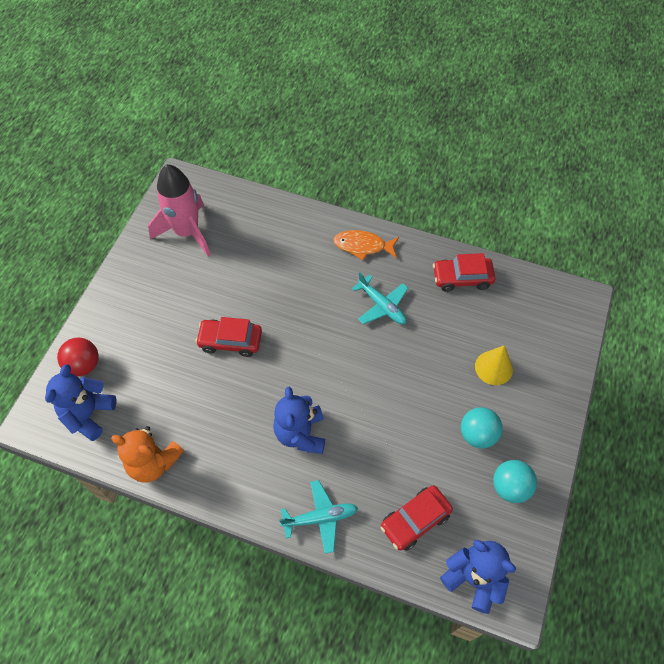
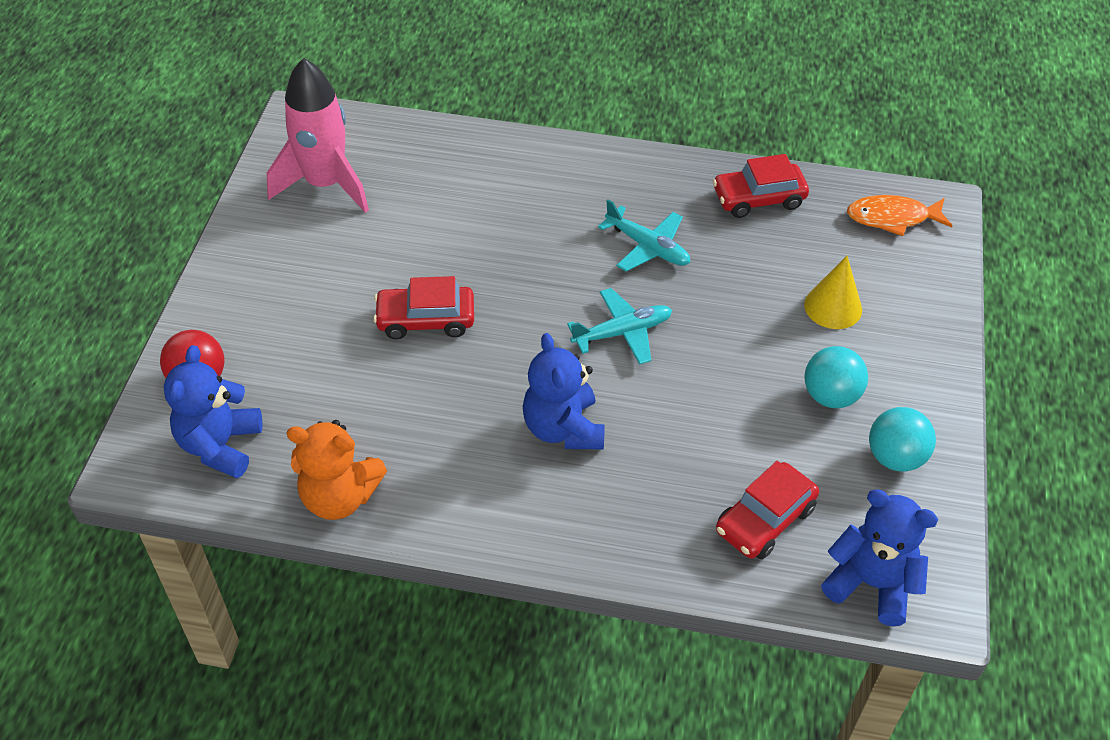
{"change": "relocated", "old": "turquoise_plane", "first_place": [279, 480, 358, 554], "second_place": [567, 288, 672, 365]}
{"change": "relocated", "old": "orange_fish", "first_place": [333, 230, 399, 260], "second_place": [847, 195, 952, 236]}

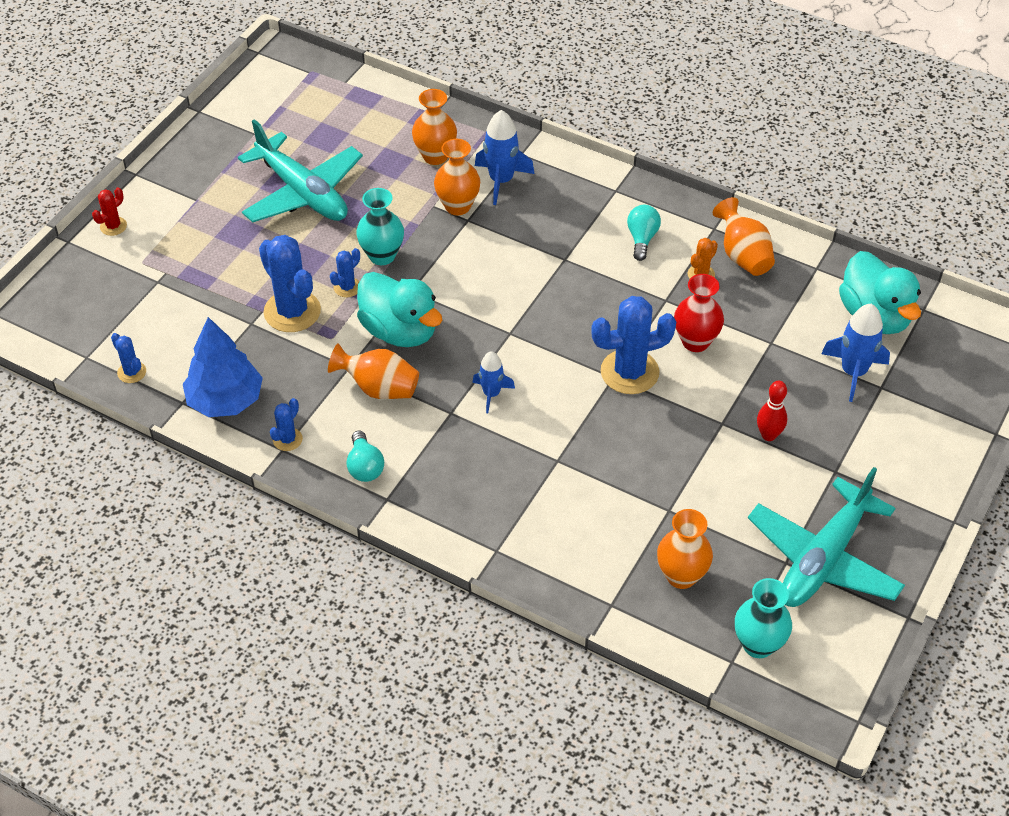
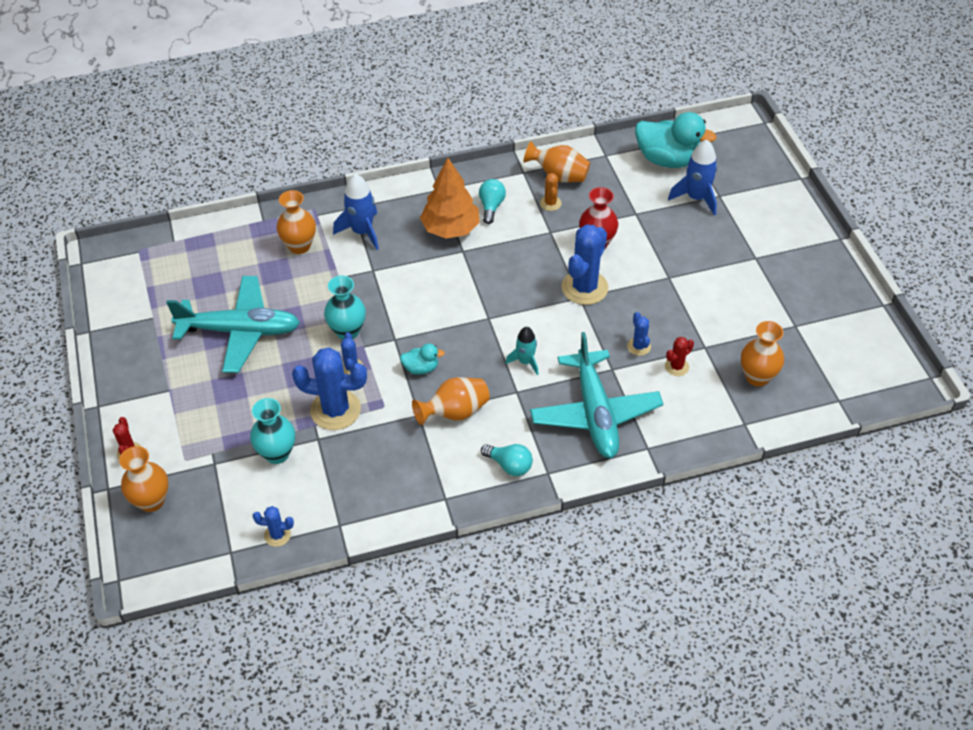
{"change": "relocated", "old": "orange_vase", "first_place": [434, 139, 480, 215], "second_place": [119, 446, 169, 512]}
{"change": "relocated", "old": "turquoise_vase", "first_place": [735, 578, 792, 658], "second_place": [250, 398, 295, 464]}
{"change": "size", "old": "turquoise_duck", "first_place": [357, 272, 442, 347], "second_place": [400, 343, 445, 375], "factor": 0.48}
{"change": "appeared", "new": "orange_tree", "second_place": [420, 158, 480, 239]}
{"change": "spun", "old": "turquoise_light_bulb", "first_place": [627, 205, 661, 261], "second_place": [479, 179, 506, 224], "degrees": 45}
{"change": "colour", "old": "blue_rocket", "new": "turquoise_rocket", "first_place": [472, 351, 515, 413], "second_place": [505, 327, 539, 375]}
{"change": "relocated", "old": "turquoise_plane", "first_place": [748, 467, 905, 607], "second_place": [530, 332, 663, 458]}
{"change": "relocated", "old": "blue_cactus", "first_place": [270, 398, 303, 451], "second_place": [627, 312, 651, 356]}
{"change": "appeared", "new": "red_cactus", "second_place": [665, 337, 694, 376]}
{"change": "missing", "old": "blue_tree", "first_place": [183, 317, 263, 417]}
{"change": "missing", "old": "red_bowling_pin", "first_place": [757, 381, 787, 441]}

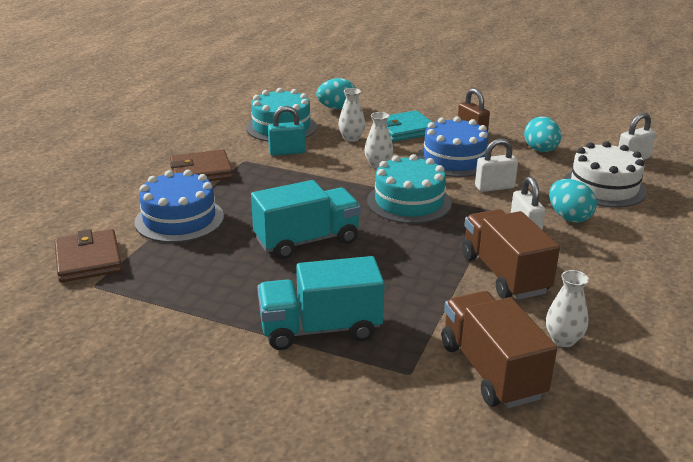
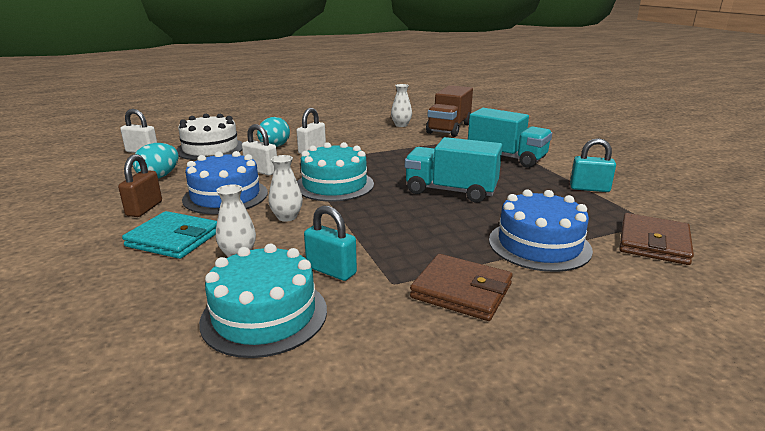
{"change": "appeared", "new": "turquoise_padlock", "second_place": [570, 138, 616, 192]}
{"change": "missing", "old": "turquoise_egg", "first_place": [316, 78, 355, 109]}
{"change": "missing", "old": "brown_truck", "first_place": [462, 209, 560, 300]}

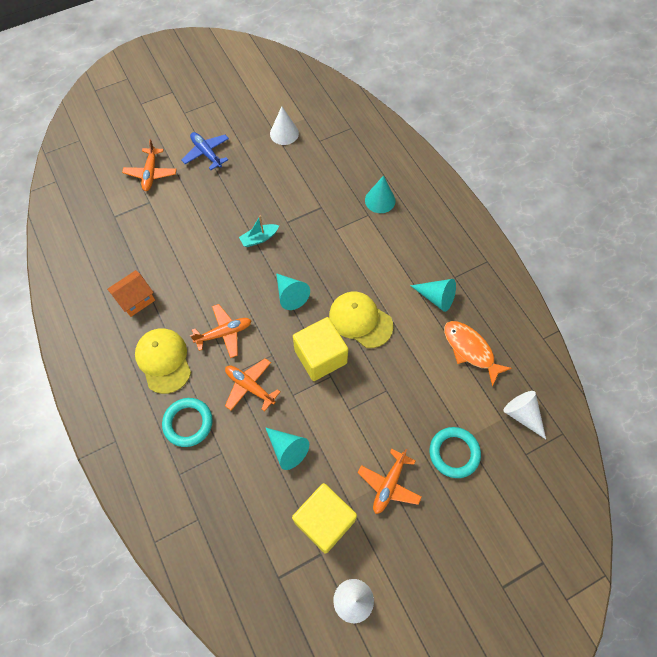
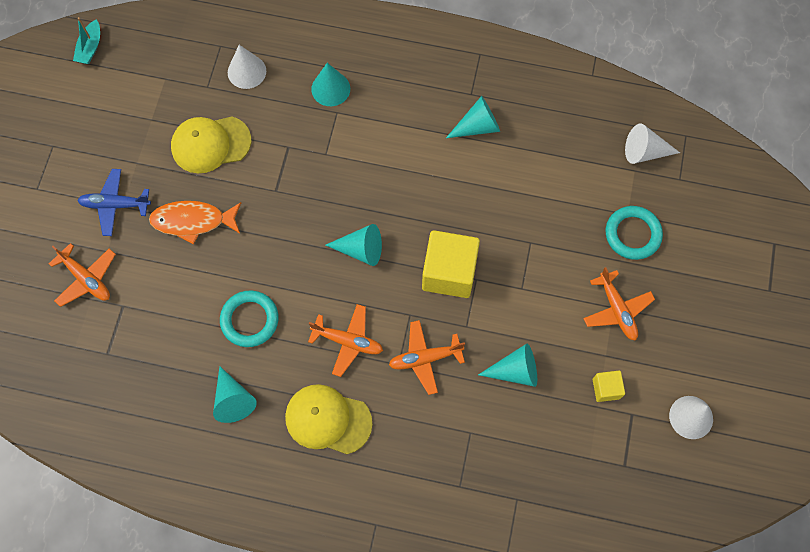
{"change": "relocated", "old": "turquoise_boat", "first_place": [239, 216, 279, 247], "second_place": [73, 17, 100, 64]}
{"change": "relocated", "old": "orange_fish", "first_place": [444, 321, 512, 386], "second_place": [149, 201, 241, 244]}
{"change": "relocated", "old": "yellow_cap", "first_place": [329, 292, 393, 348], "second_place": [171, 116, 251, 173]}
{"change": "exchanged", "old": "orange_house", "new": "turquoise_cone", "first_place": [107, 270, 155, 317], "second_place": [213, 366, 257, 423]}
{"change": "relocated", "old": "turquoise_ring", "first_place": [162, 398, 213, 447], "second_place": [220, 290, 279, 347]}
{"change": "relocated", "old": "white_cone", "first_place": [270, 106, 299, 145], "second_place": [228, 45, 266, 89]}
{"change": "spun", "old": "orange_plane", "first_place": [190, 304, 252, 358], "second_place": [308, 304, 383, 377], "degrees": 90}
{"change": "size", "old": "yellow_cube", "first_place": [292, 483, 357, 554], "second_place": [593, 371, 625, 402], "factor": 0.49}

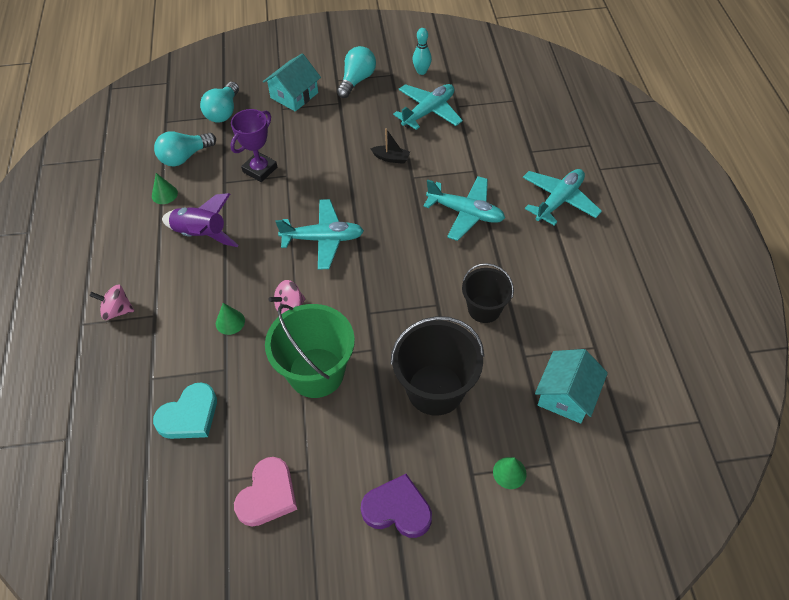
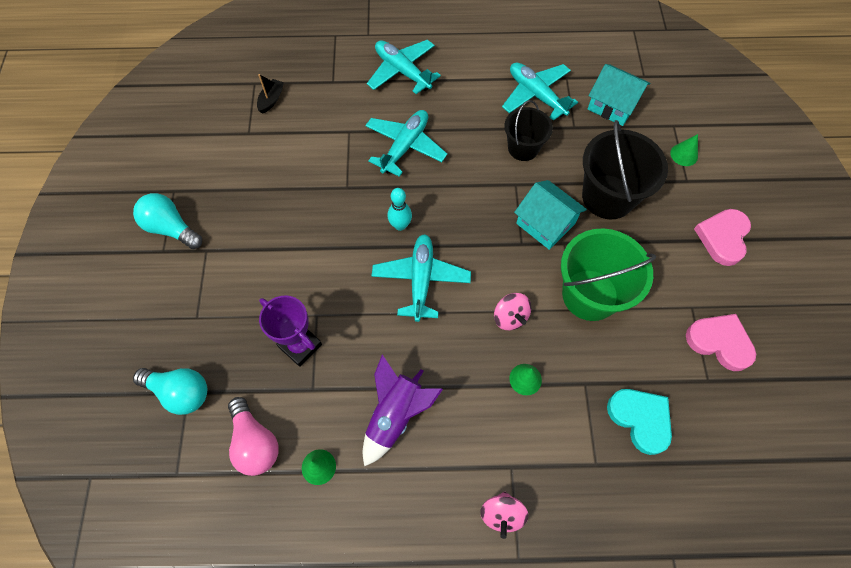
{"change": "colour", "old": "turquoise_light_bulb", "new": "pink_light_bulb", "first_place": [154, 131, 216, 166], "second_place": [228, 397, 279, 476]}
{"change": "relocated", "old": "black_boat", "first_place": [370, 128, 410, 164], "second_place": [257, 74, 284, 114]}
{"change": "relocated", "old": "turquoise_bowling_pin", "first_place": [412, 28, 432, 75], "second_place": [387, 188, 412, 231]}
{"change": "relocated", "old": "turquoise_plane", "first_place": [393, 84, 463, 130], "second_place": [502, 63, 578, 121]}
{"change": "relocated", "old": "turquoise_house", "first_place": [263, 53, 321, 112], "second_place": [514, 180, 587, 250]}
{"change": "colour", "old": "purple_heart", "new": "pink_heart", "first_place": [361, 474, 432, 538], "second_place": [694, 209, 751, 266]}

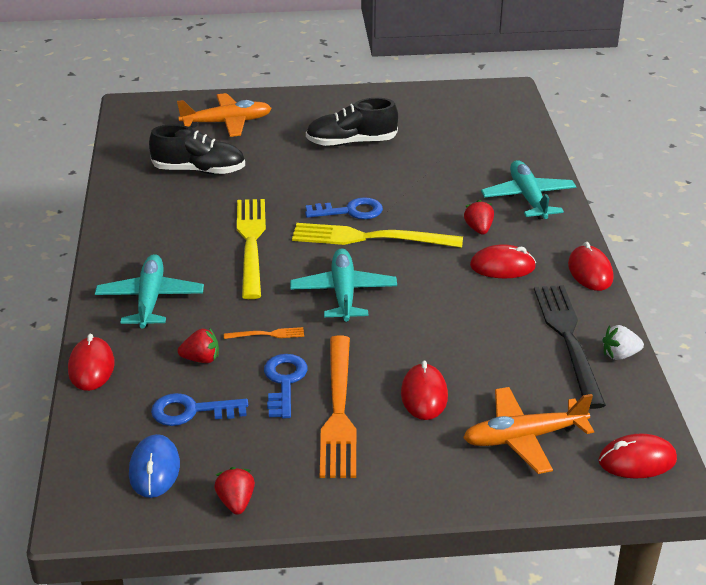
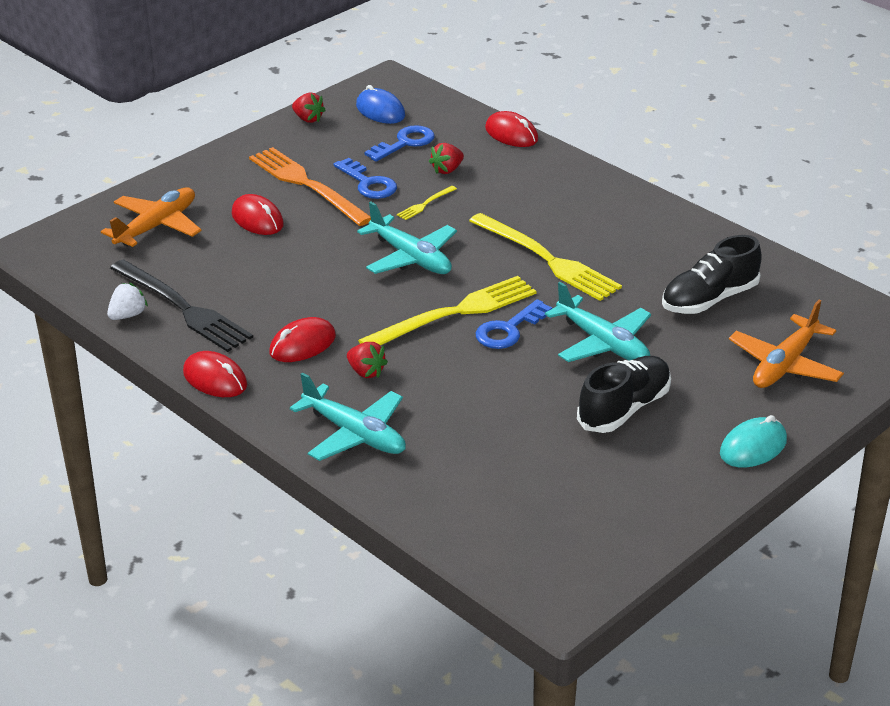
{"change": "colour", "old": "orange_fork", "new": "yellow_fork", "first_place": [224, 327, 304, 339], "second_place": [397, 186, 457, 220]}
{"change": "relocated", "old": "turquoise_plane", "first_place": [95, 254, 204, 329], "second_place": [545, 282, 651, 362]}
{"change": "appeared", "new": "turquoise_mouse", "second_place": [720, 415, 787, 467]}
{"change": "missing", "old": "red_mouse", "first_place": [599, 433, 677, 479]}

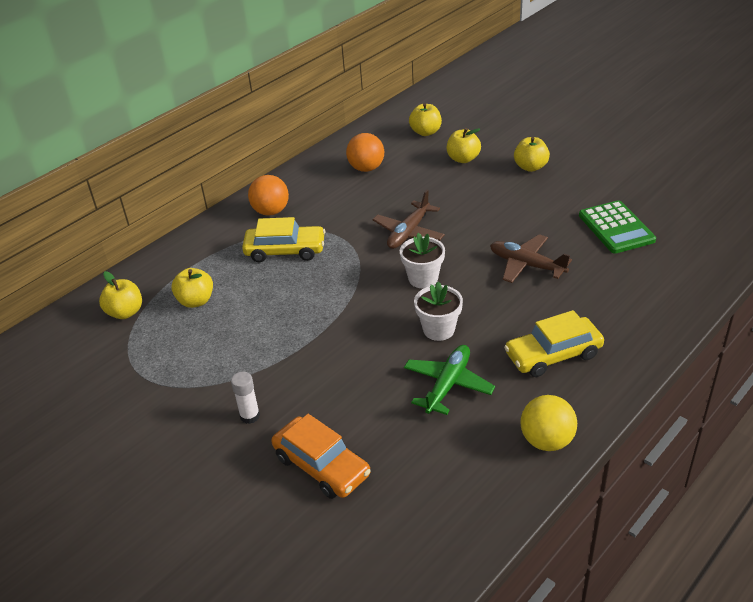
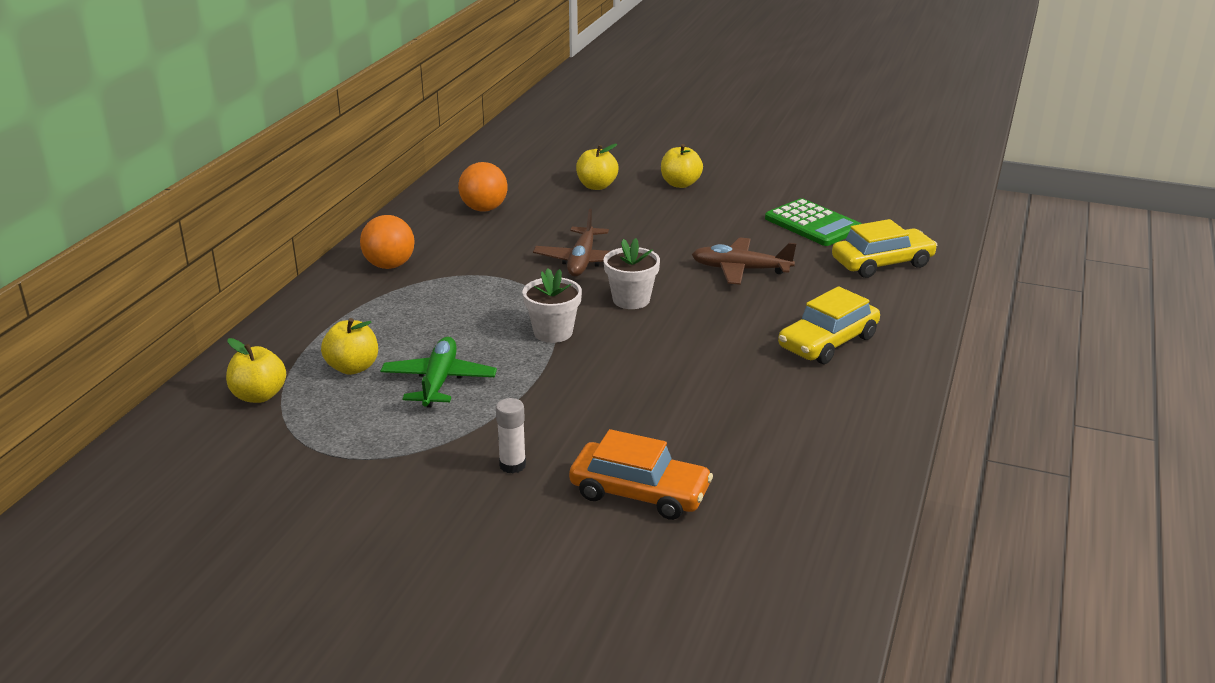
{"change": "relocated", "old": "green_plane", "first_place": [404, 345, 495, 415], "second_place": [380, 337, 497, 408]}
{"change": "relocated", "old": "white_flower_pot", "first_place": [414, 281, 463, 341], "second_place": [523, 268, 582, 343]}
{"change": "relocated", "old": "yellow_car", "first_place": [242, 217, 326, 262], "second_place": [832, 219, 937, 278]}
{"change": "missing", "old": "yellow_apple", "first_place": [409, 103, 442, 136]}
{"change": "missing", "old": "yellow_ball", "first_place": [520, 395, 577, 451]}

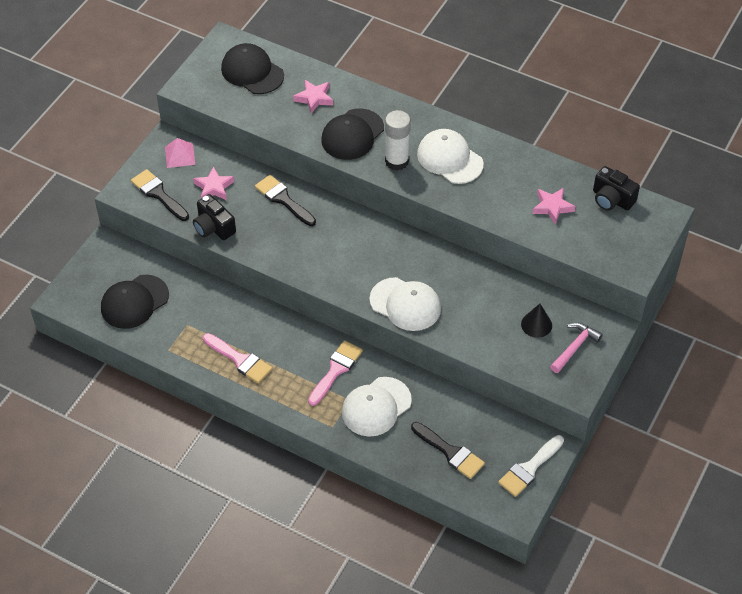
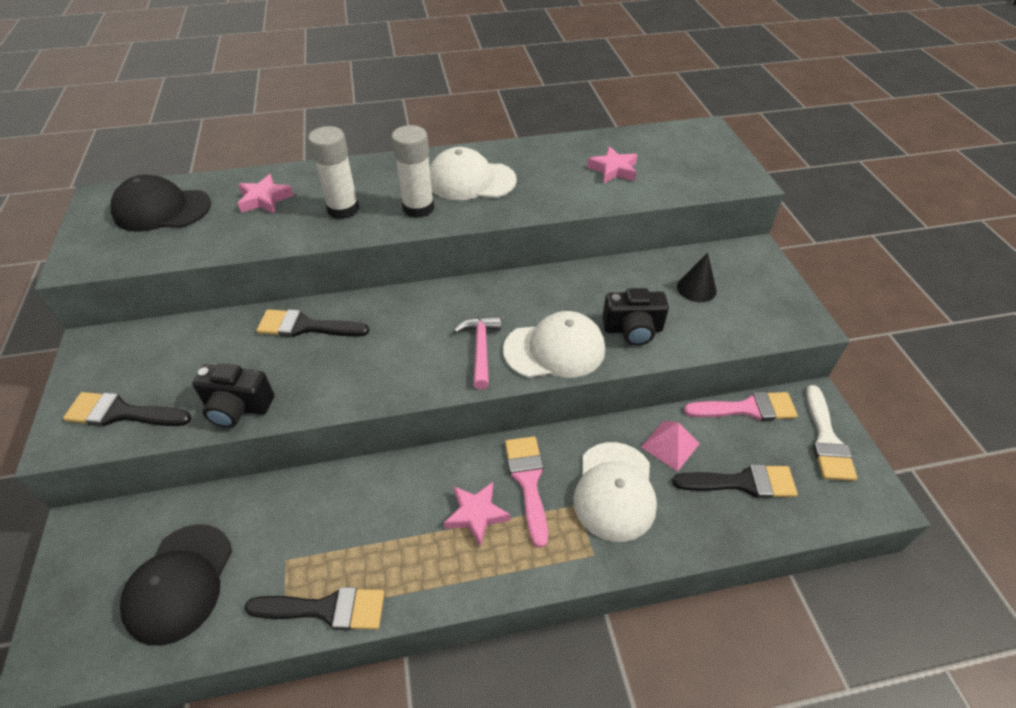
{"change": "appeared", "new": "black_brush", "second_place": [244, 587, 385, 630]}
{"change": "exchanged", "old": "black_cap", "new": "white_glue_stick", "first_place": [321, 108, 384, 160], "second_place": [308, 126, 359, 219]}
{"change": "relocated", "old": "pink_star", "first_place": [193, 166, 234, 200], "second_place": [444, 482, 510, 546]}
{"change": "relocated", "old": "pink_hammer", "first_place": [550, 323, 603, 373], "second_place": [454, 316, 501, 389]}
{"change": "relocated", "old": "black_camera", "first_place": [593, 166, 640, 211], "second_place": [602, 288, 669, 346]}
{"change": "relocated", "old": "pink_pyramid", "first_place": [165, 138, 195, 168], "second_place": [641, 421, 700, 471]}
{"change": "relocated", "old": "pink_brush", "first_place": [203, 333, 272, 383], "second_place": [684, 391, 798, 421]}

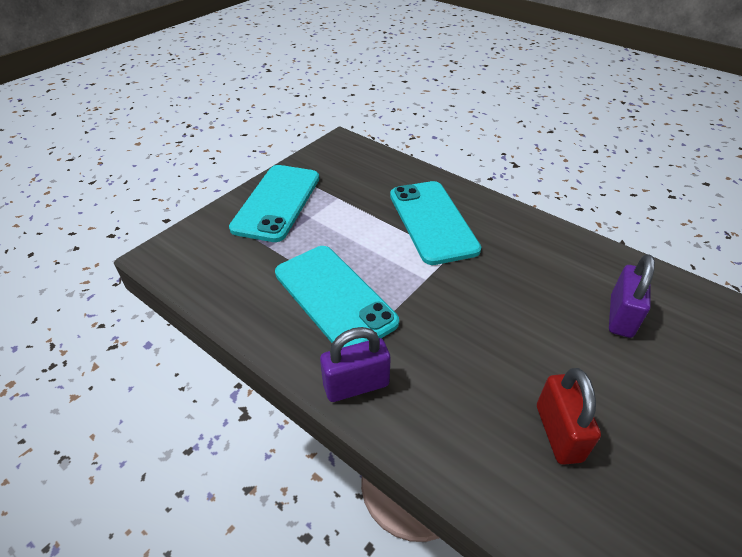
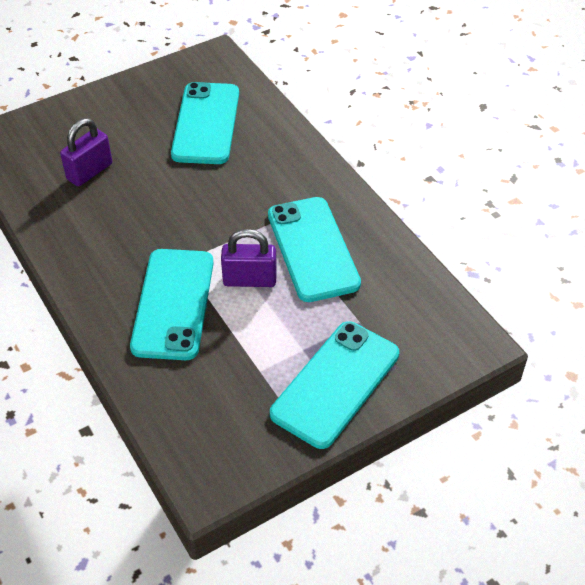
{"change": "exchanged", "old": "red_padlock", "new": "turquoise_phone", "first_place": [537, 368, 601, 465], "second_place": [171, 82, 239, 164]}
{"change": "relocated", "old": "purple_padlock", "first_place": [320, 327, 391, 402], "second_place": [221, 229, 277, 287]}

